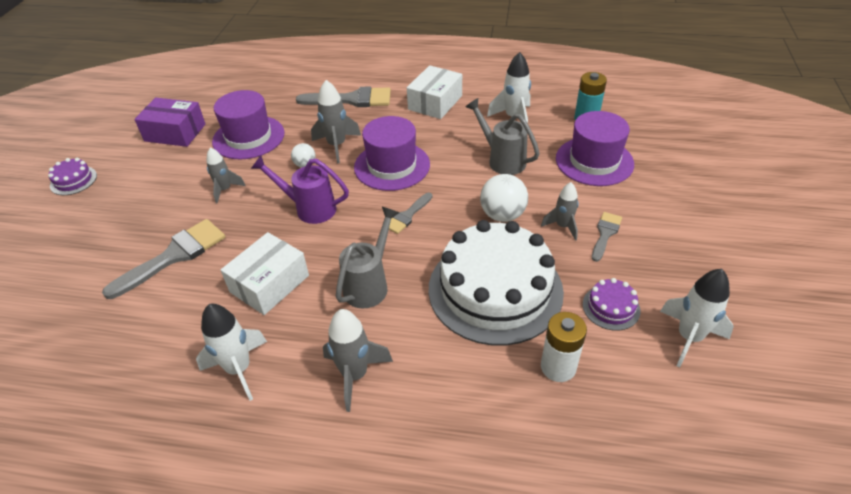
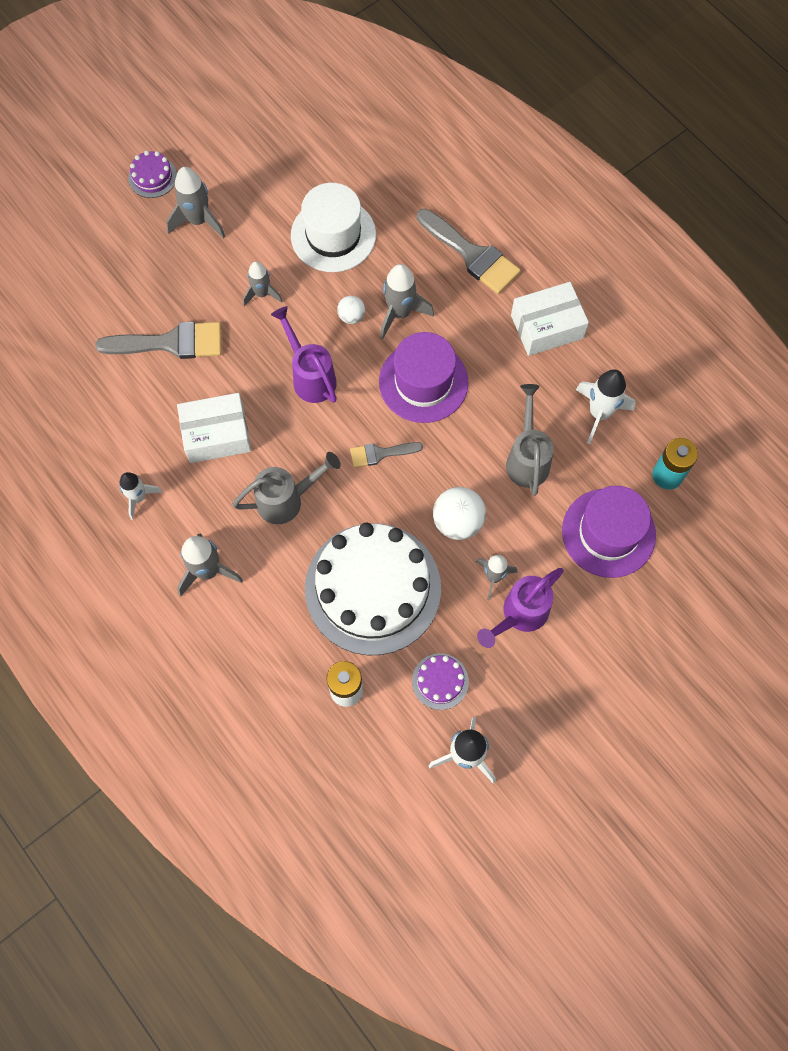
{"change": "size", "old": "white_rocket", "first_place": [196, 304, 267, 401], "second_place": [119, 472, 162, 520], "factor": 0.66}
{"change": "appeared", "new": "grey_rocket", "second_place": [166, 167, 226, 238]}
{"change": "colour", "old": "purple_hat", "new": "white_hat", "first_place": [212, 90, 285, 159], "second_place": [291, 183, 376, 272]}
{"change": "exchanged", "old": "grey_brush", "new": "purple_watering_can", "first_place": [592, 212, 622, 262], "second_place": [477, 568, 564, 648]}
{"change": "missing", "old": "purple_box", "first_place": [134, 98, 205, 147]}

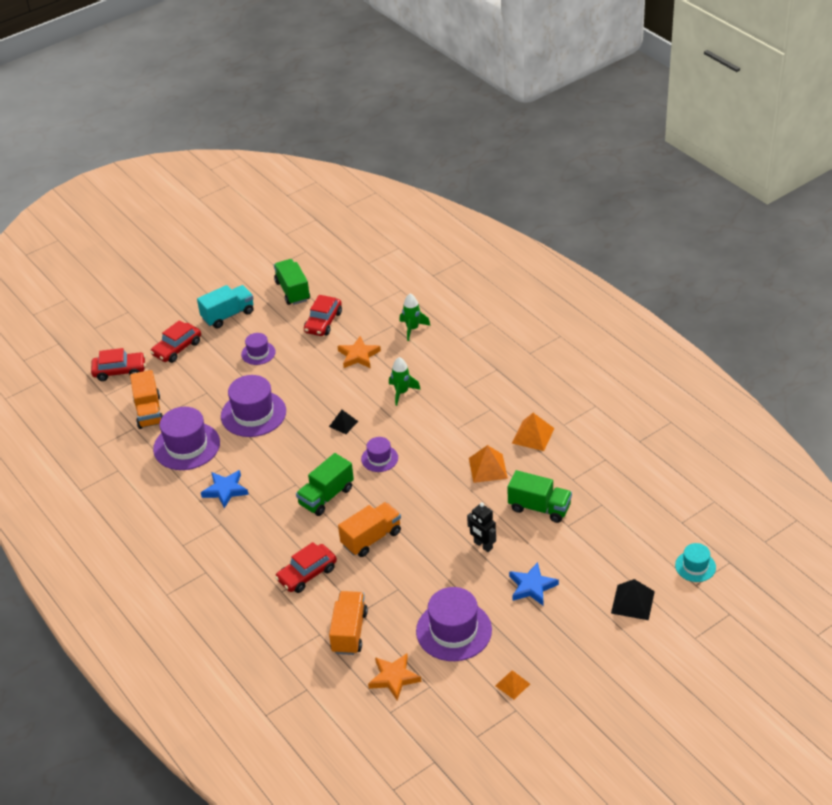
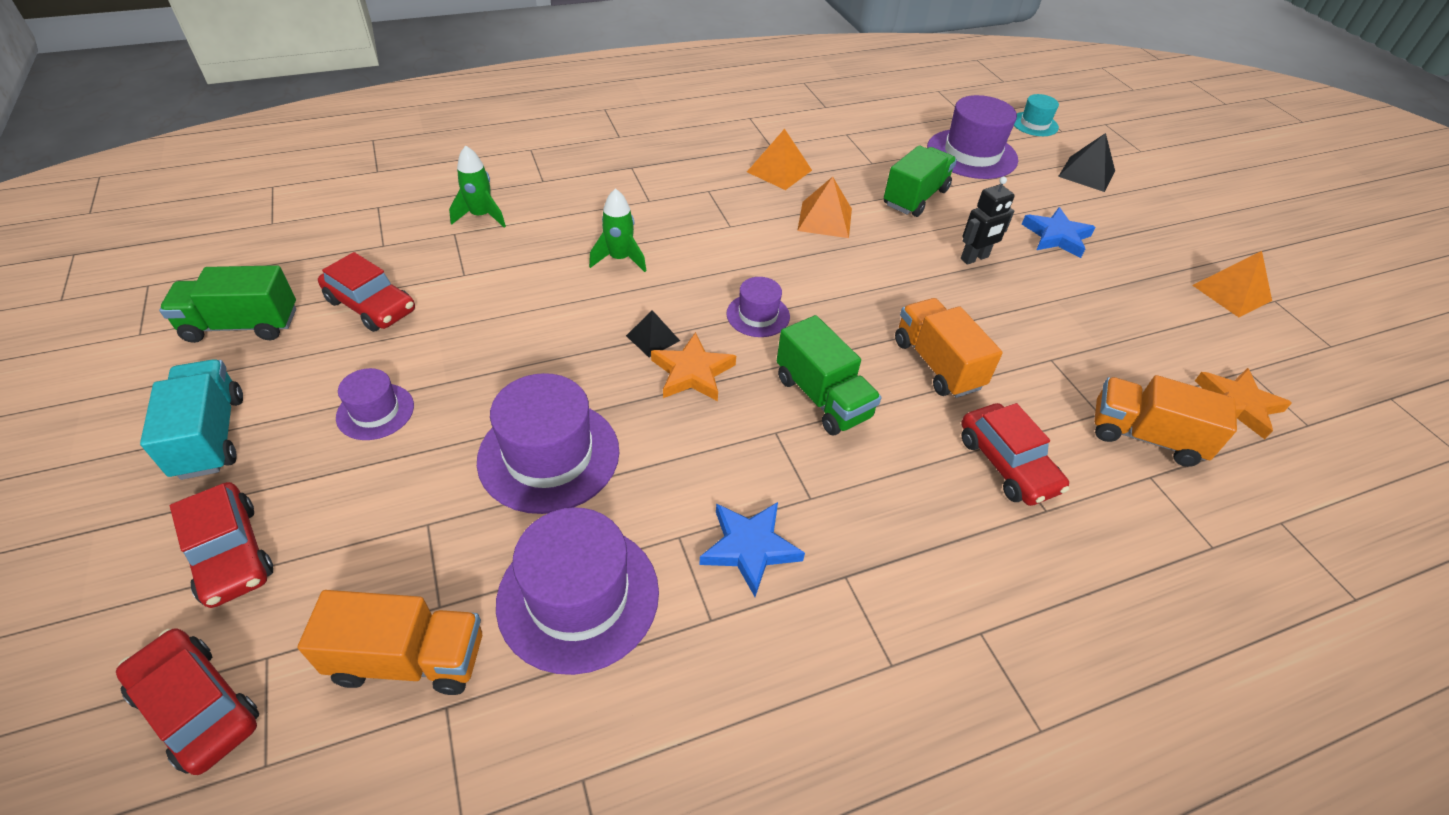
{"change": "spun", "old": "red_car", "first_place": [91, 348, 145, 381], "second_place": [116, 628, 259, 775], "degrees": -60}
{"change": "relocated", "old": "orange_star", "first_place": [337, 336, 381, 368], "second_place": [651, 332, 736, 401]}
{"change": "relocated", "old": "purple_hat", "first_place": [416, 587, 492, 661], "second_place": [927, 95, 1018, 179]}
{"change": "size", "old": "orange_pyramid", "first_place": [495, 670, 530, 699], "second_place": [1192, 251, 1272, 317], "factor": 1.56}

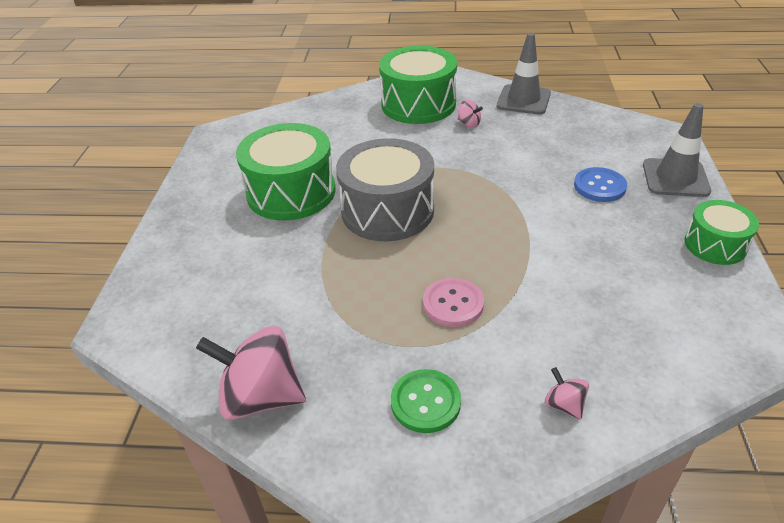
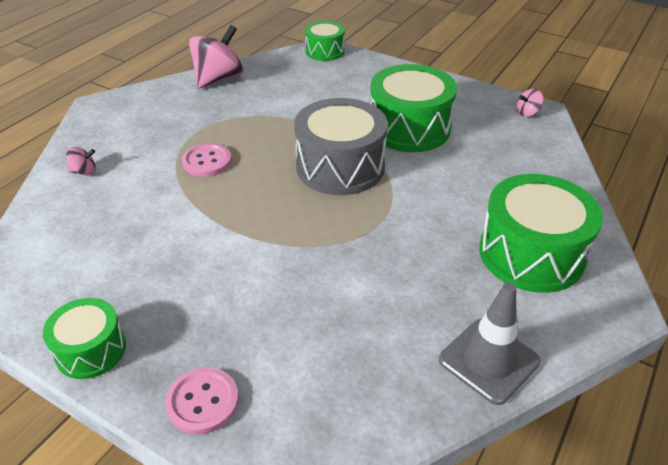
{"change": "exchanged", "old": "grey_traffic_cone", "new": "pink_button", "first_place": [643, 103, 711, 197], "second_place": [165, 367, 239, 435]}
{"change": "appeared", "new": "green_drum", "second_place": [305, 21, 345, 61]}
{"change": "relocated", "old": "pink_spinning_top", "first_place": [457, 99, 483, 128], "second_place": [517, 89, 544, 117]}
{"change": "missing", "old": "green_button", "first_place": [391, 369, 461, 433]}
{"change": "missing", "old": "blue_button", "first_place": [574, 167, 627, 202]}

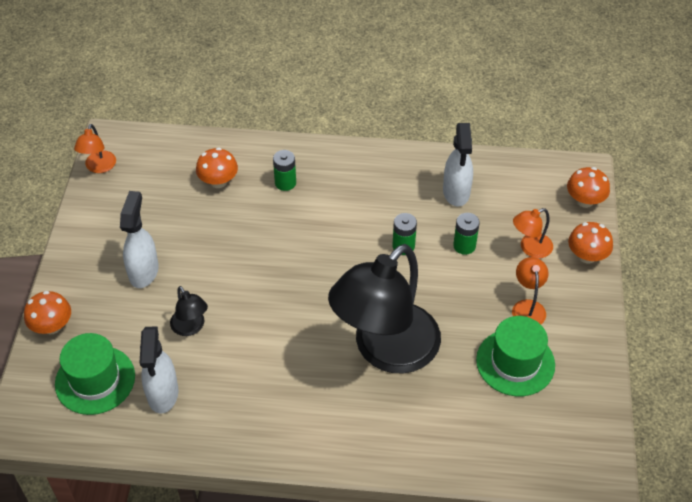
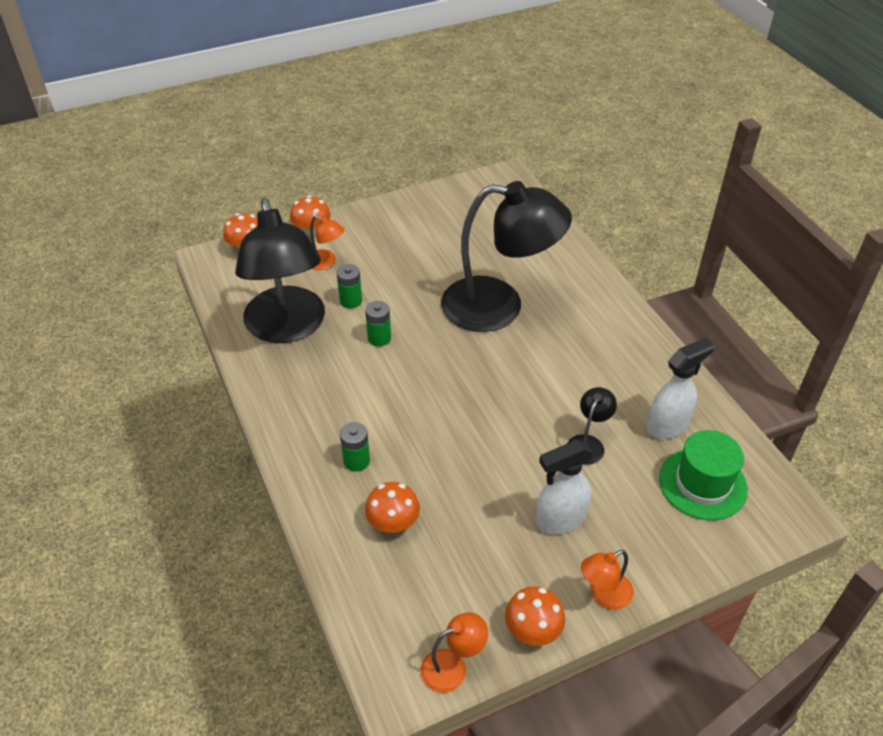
{"change": "exchanged", "old": "white_spray_bottle", "new": "black_lamp", "first_place": [443, 123, 473, 207], "second_place": [235, 198, 325, 343]}
{"change": "relocated", "old": "orange_mushroom", "first_place": [24, 291, 71, 334], "second_place": [505, 586, 565, 646]}
{"change": "relocated", "old": "orange_lamp", "first_place": [512, 257, 549, 324], "second_place": [581, 550, 634, 610]}
{"change": "missing", "old": "green_hat", "first_place": [476, 316, 555, 396]}

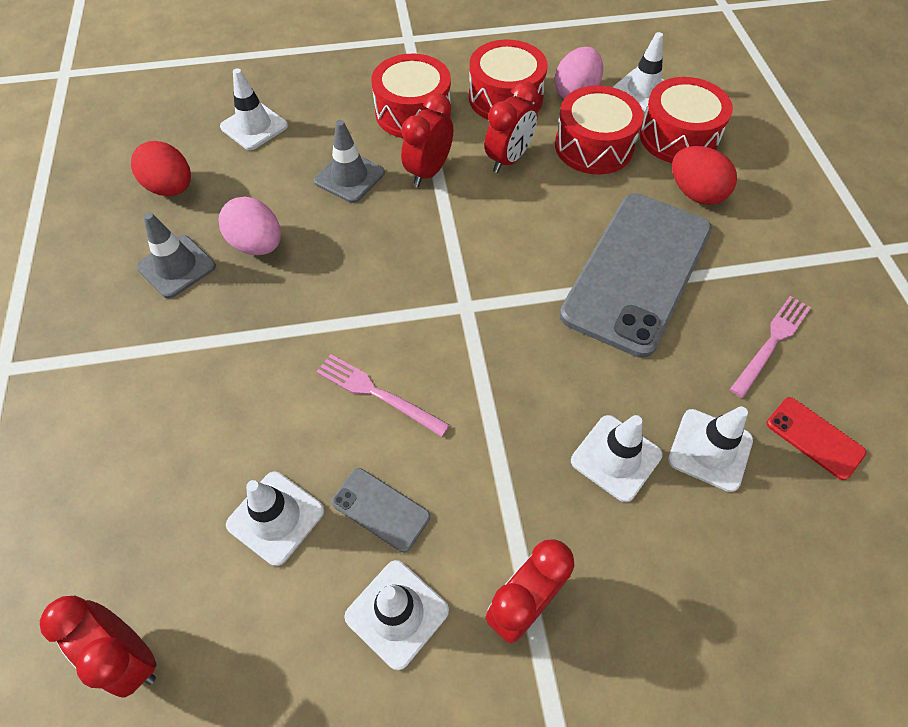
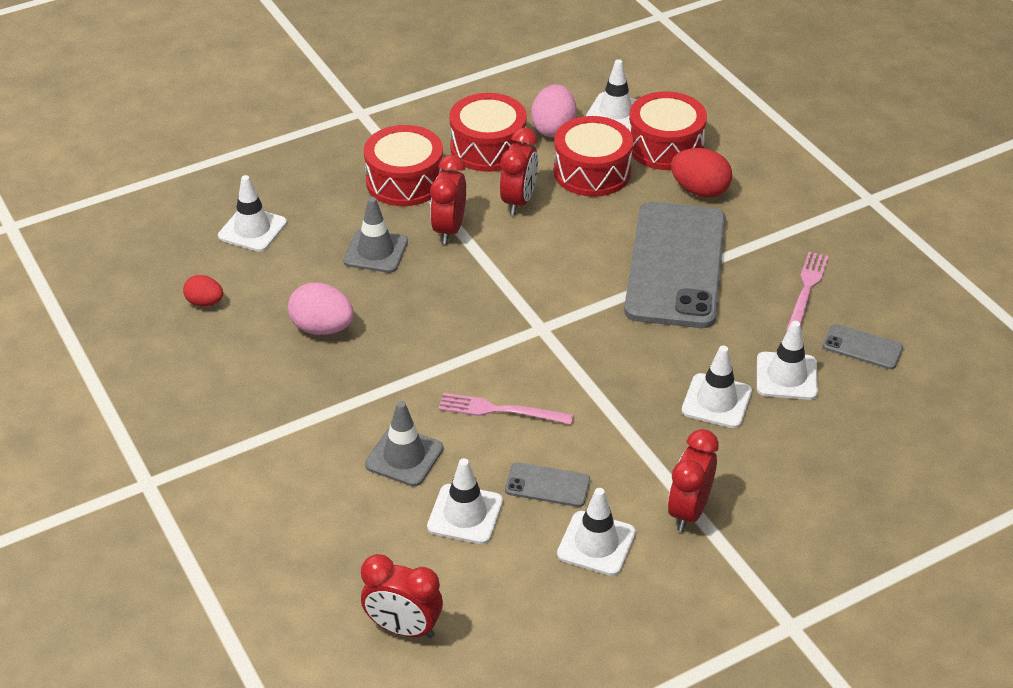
{"change": "size", "old": "red_egg", "first_place": [131, 141, 191, 196], "second_place": [183, 275, 223, 307], "factor": 0.62}
{"change": "relocated", "old": "grey_traffic_cone", "first_place": [137, 212, 216, 298], "second_place": [365, 401, 444, 487]}
{"change": "colour", "old": "red_phone", "new": "grey_phone", "first_place": [767, 397, 866, 480], "second_place": [823, 324, 903, 369]}

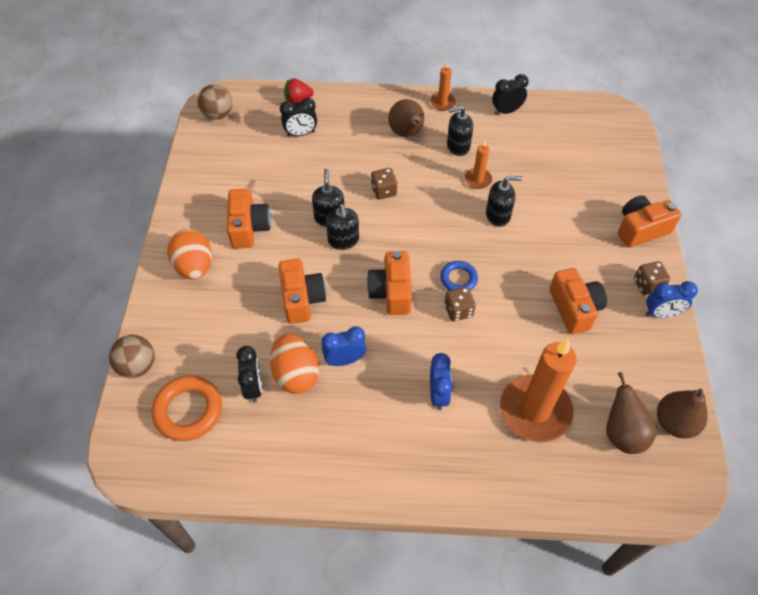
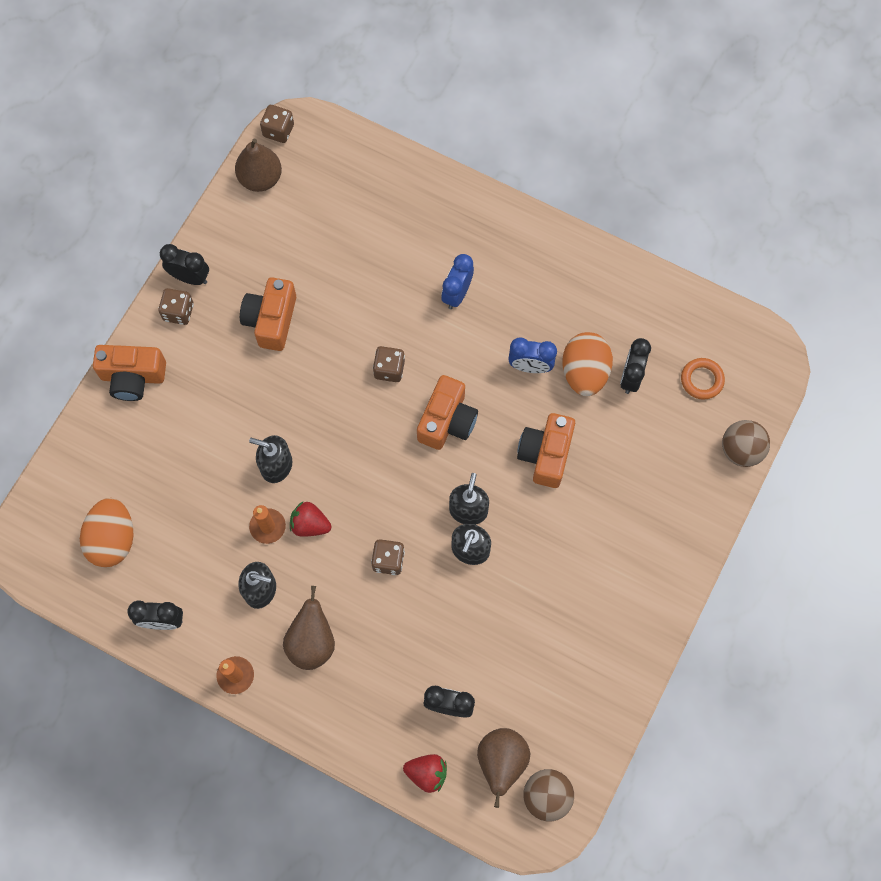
{"change": "relocated", "old": "orange_egg", "first_place": [167, 229, 212, 280], "second_place": [80, 498, 134, 567]}
{"change": "colour", "old": "blue_clock", "new": "black_clock", "first_place": [645, 281, 698, 318], "second_place": [160, 244, 209, 285]}
{"change": "appeared", "new": "brown_dice", "second_place": [260, 105, 294, 143]}
{"change": "appeared", "new": "red_strawberry", "second_place": [290, 502, 331, 537]}
{"change": "relocated", "old": "brown_pear", "first_place": [606, 372, 657, 454], "second_place": [477, 728, 530, 808]}
{"change": "size", "old": "orange_ring", "first_place": [152, 376, 222, 441], "second_place": [681, 358, 725, 400], "factor": 0.61}
{"change": "missing", "old": "orange_camera", "first_place": [227, 188, 271, 249]}
{"change": "missing", "old": "blue_ring", "first_place": [440, 261, 478, 290]}
{"change": "missing", "old": "orange_candle", "first_place": [500, 338, 577, 442]}

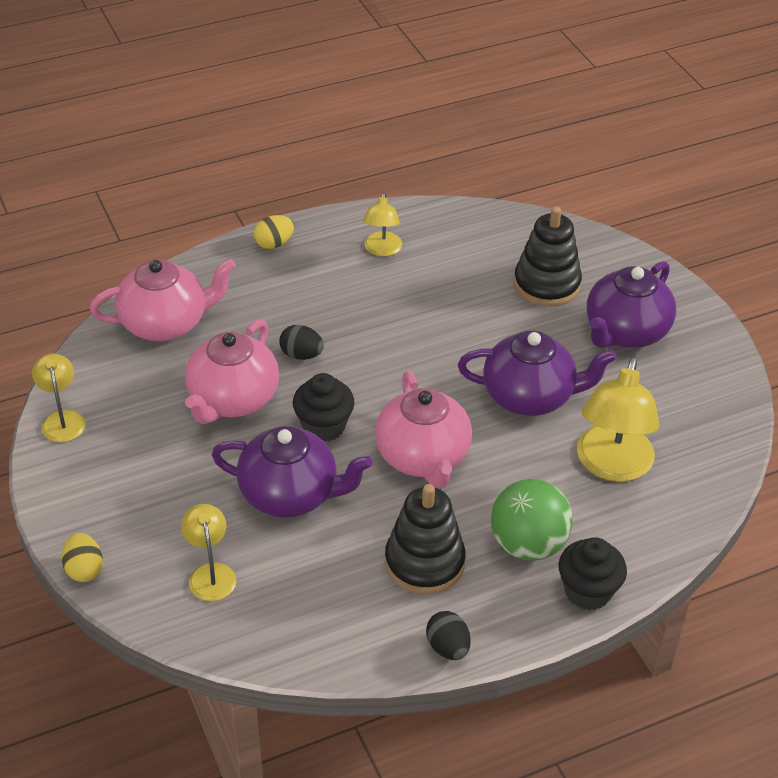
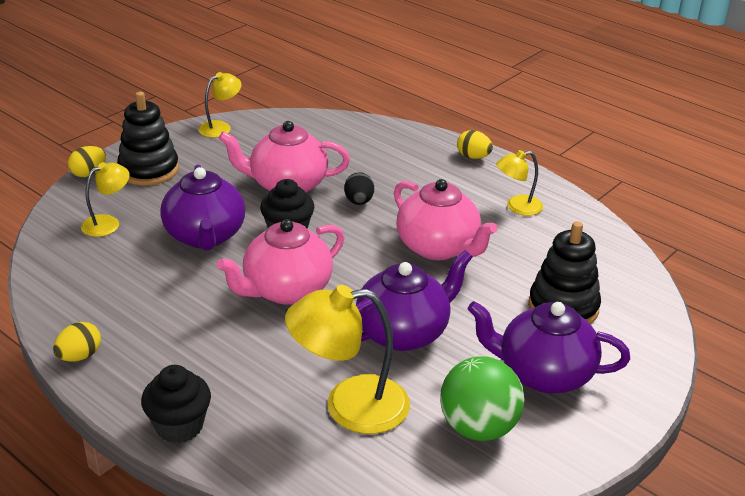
{"change": "colour", "old": "black_egg", "new": "yellow_egg", "first_place": [426, 611, 471, 660], "second_place": [53, 322, 101, 362]}
{"change": "relocated", "old": "black_stacking_toy", "first_place": [385, 484, 466, 595], "second_place": [117, 91, 179, 186]}
{"change": "spun", "old": "purple_teapot", "first_place": [458, 331, 617, 416], "second_place": [356, 250, 473, 351], "degrees": -105}
{"change": "relocated", "old": "pink_teapot", "first_place": [90, 259, 236, 341], "second_place": [394, 179, 497, 260]}
{"change": "relocated", "old": "green_ball", "first_place": [491, 479, 573, 561], "second_place": [440, 356, 525, 441]}

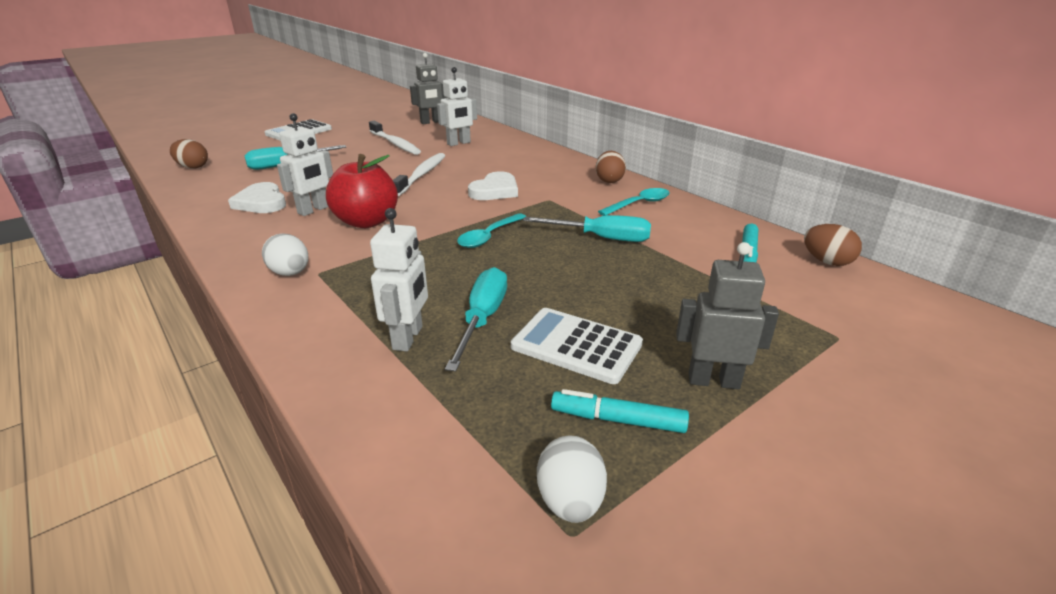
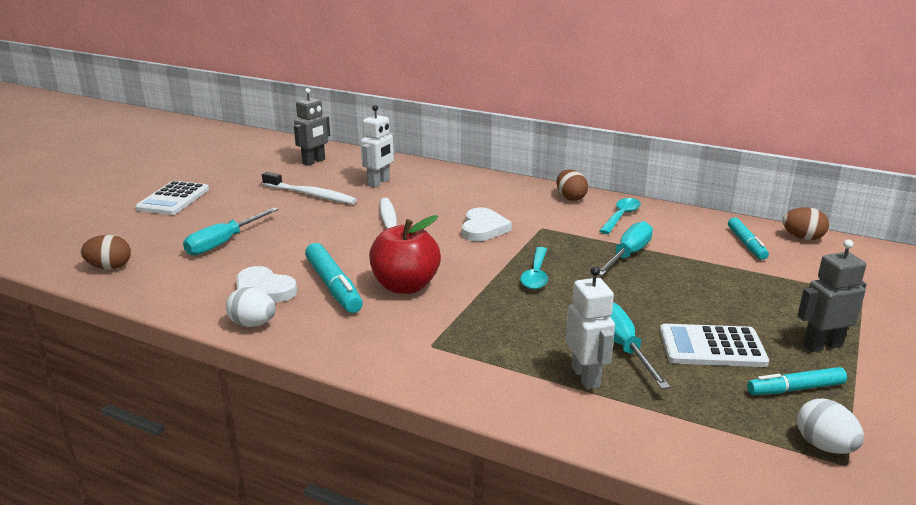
{"change": "relocated", "old": "white_egg", "first_place": [262, 234, 308, 276], "second_place": [226, 287, 276, 327]}
{"change": "exchanged", "old": "white_robot", "new": "turquoise_marker", "first_place": [277, 113, 333, 216], "second_place": [305, 243, 363, 313]}
{"change": "spun", "old": "turquoise_screwdriver", "first_place": [523, 215, 651, 242], "second_place": [599, 221, 653, 276], "degrees": -45}

